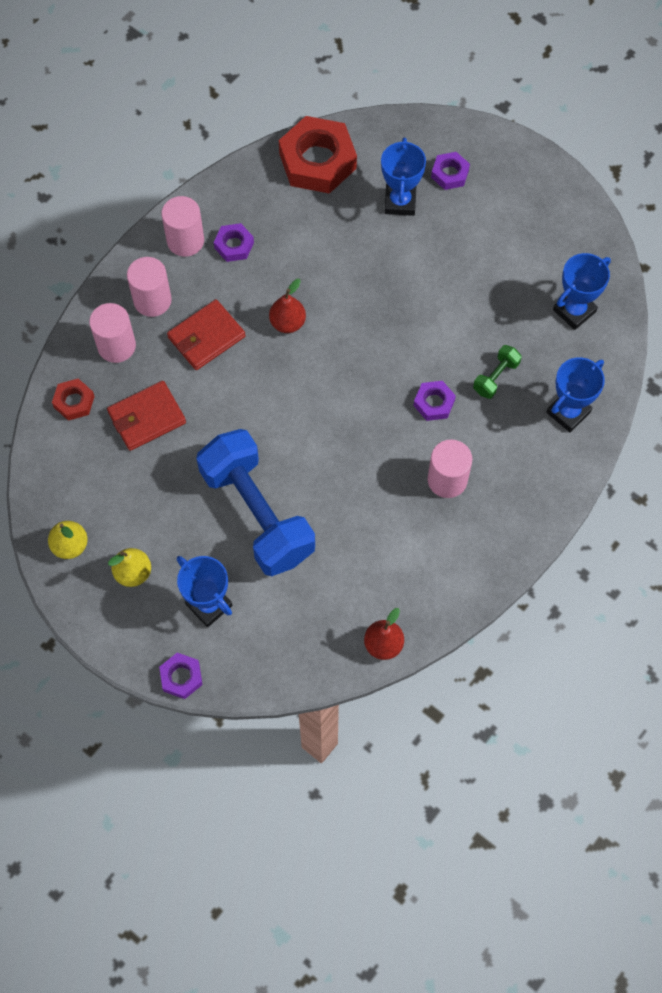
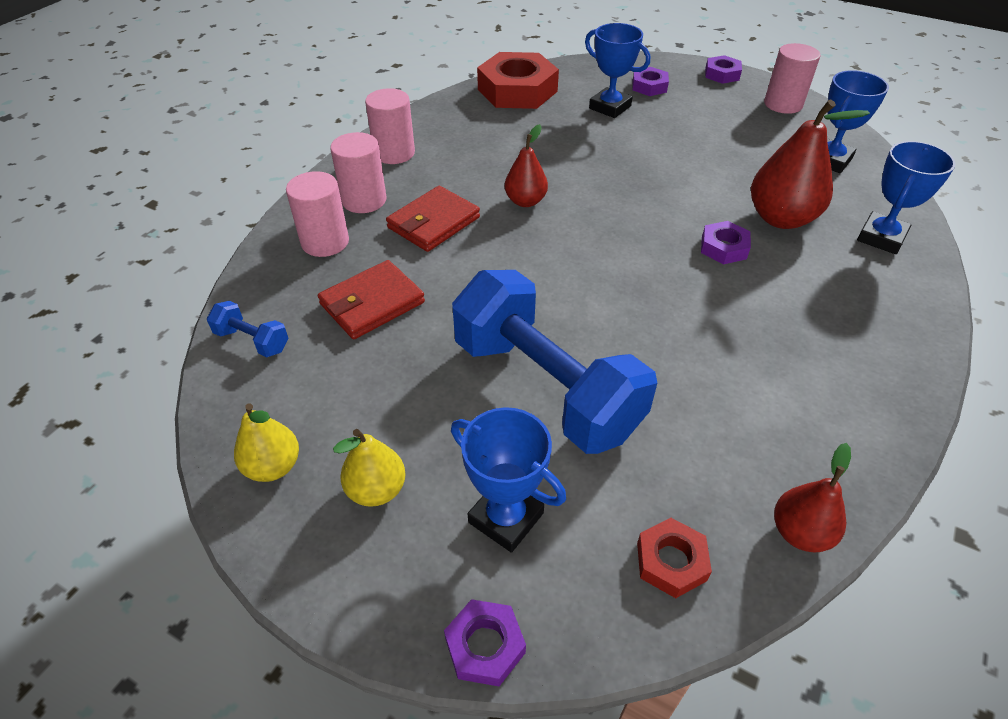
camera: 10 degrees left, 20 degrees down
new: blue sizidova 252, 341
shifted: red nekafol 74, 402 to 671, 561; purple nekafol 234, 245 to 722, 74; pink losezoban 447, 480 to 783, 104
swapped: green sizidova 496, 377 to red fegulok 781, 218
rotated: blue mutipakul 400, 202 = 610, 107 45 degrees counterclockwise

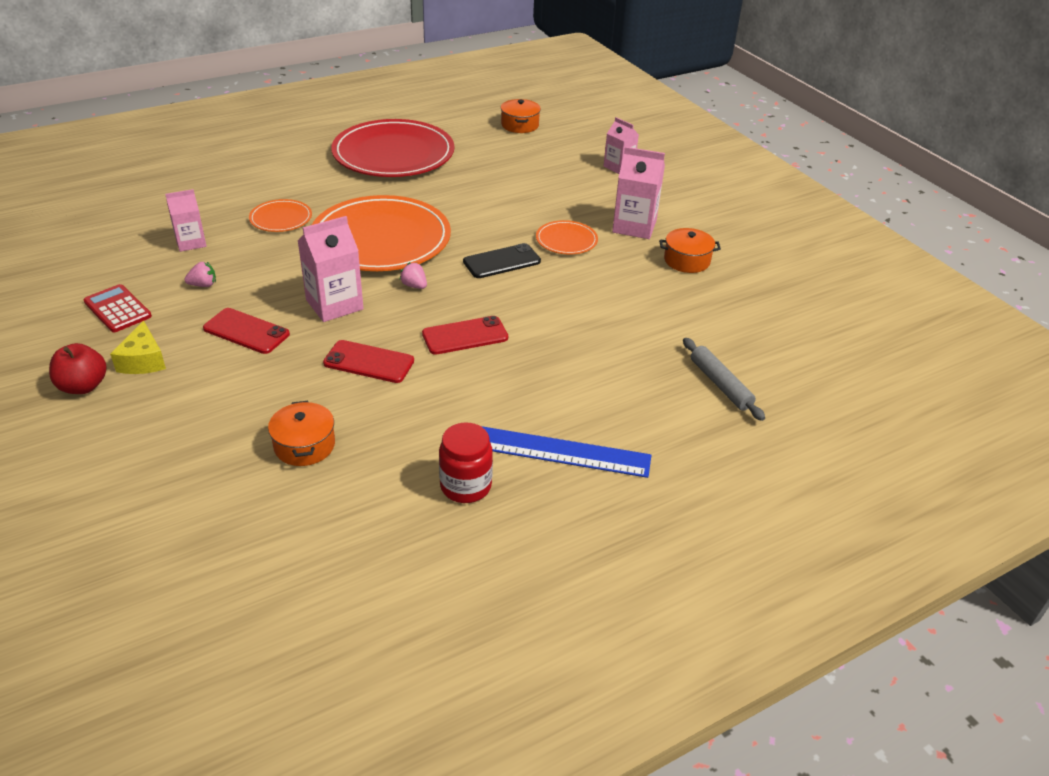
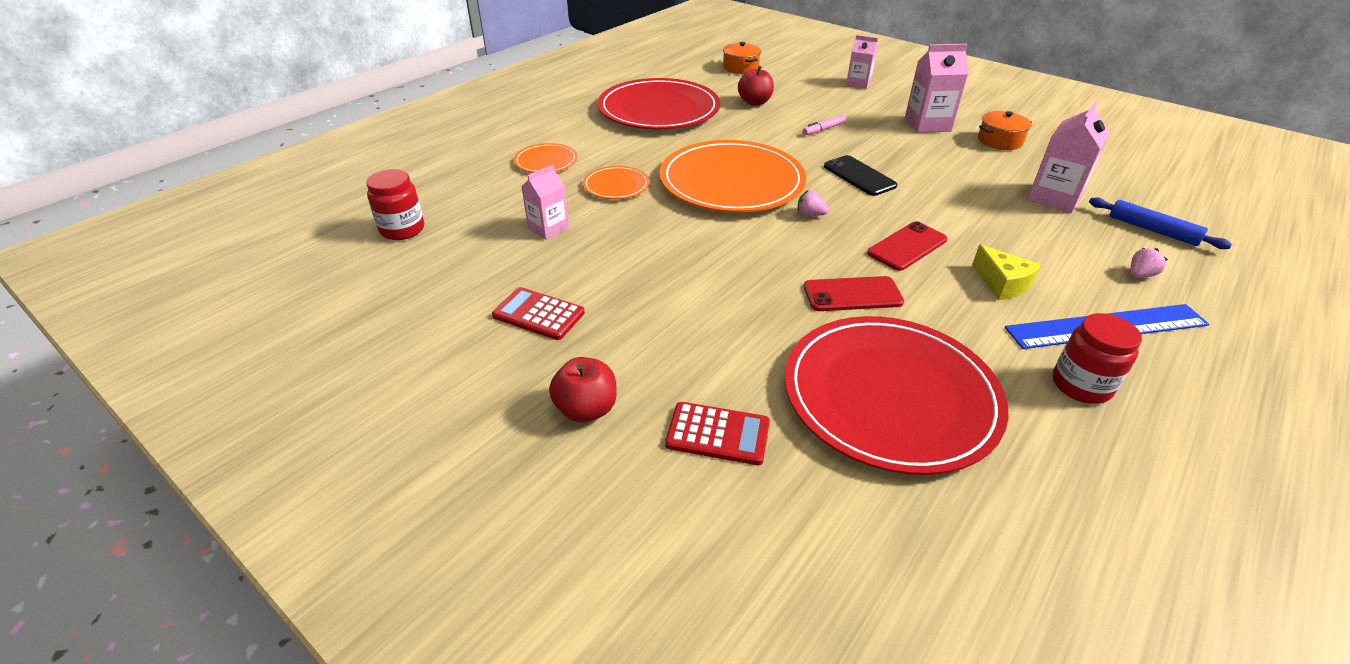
camera: 20 degrees left, 0 degrees up
gone: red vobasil 246, 331
new: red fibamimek 402, 230; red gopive 718, 434; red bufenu 754, 102; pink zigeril 824, 129
shifted: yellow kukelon 143, 360 to 1002, 284; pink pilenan 203, 285 to 1140, 275; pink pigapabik 334, 304 to 1054, 198; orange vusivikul 566, 240 to 546, 161
swapped: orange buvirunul 304, 445 to red vusivikul 890, 396
repainted: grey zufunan 720, 384 to blue zufunan 1152, 230
rotated: black vobasil 502, 262 = 859, 176 75 degrees counterclockwise

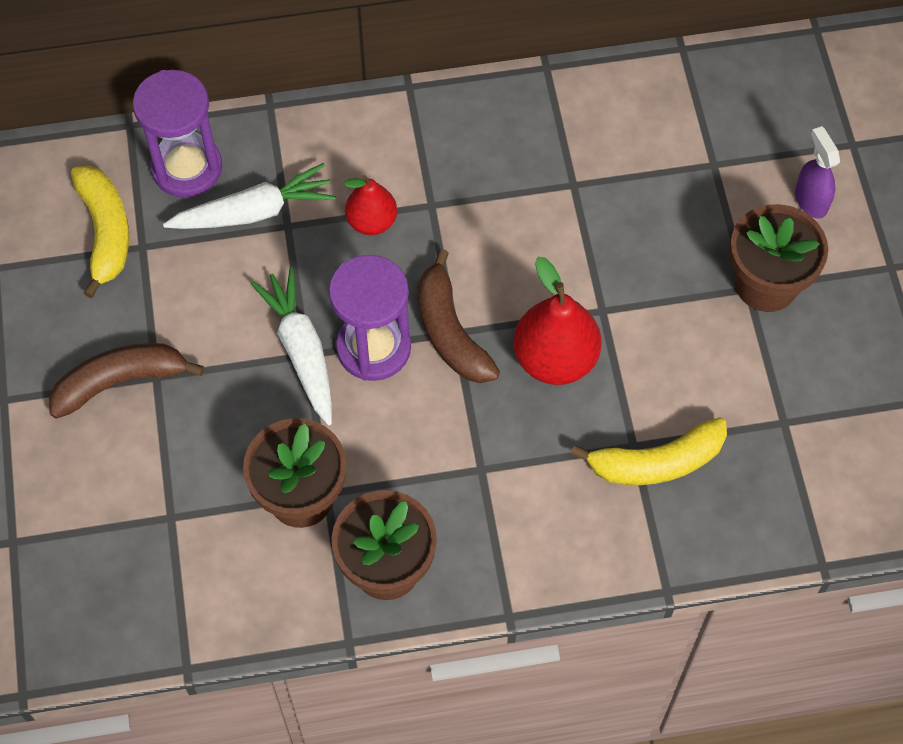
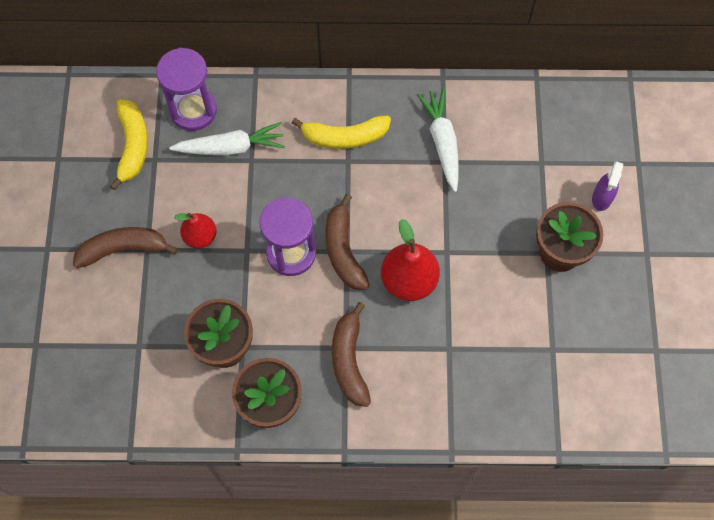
camera: 10 degrees right, 5 degrees up
new: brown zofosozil 349, 360
shifted: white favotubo 301, 351 to 442, 142; red fegulok 371, 221 to 200, 236; yellow zofosozil 657, 462 to 345, 137
rotated: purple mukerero 811, 200 = 602, 198 150 degrees counterclockwise

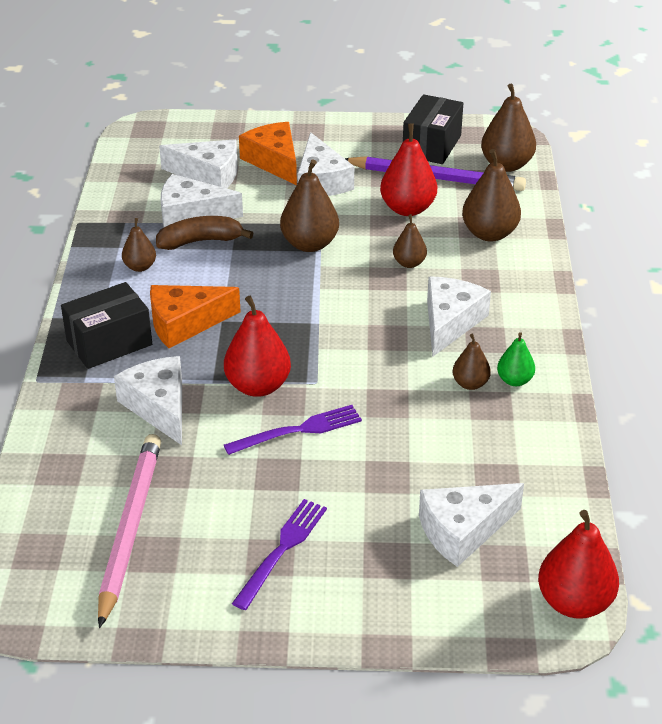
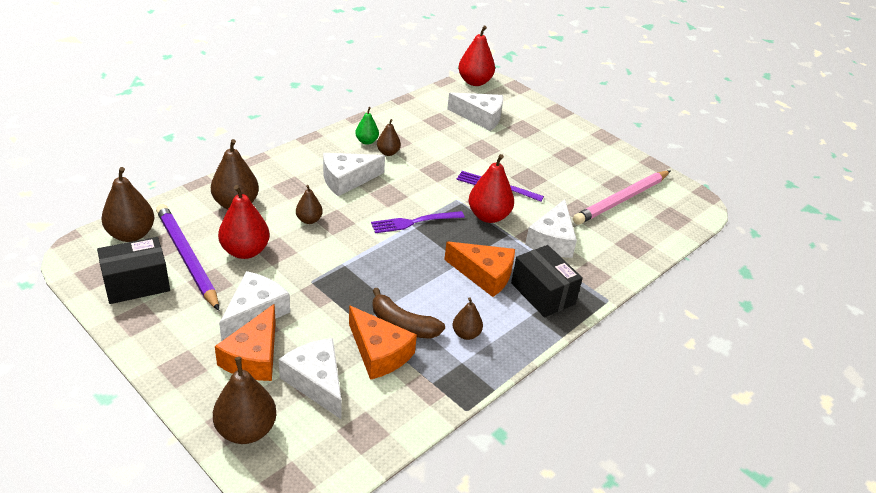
camera: 140 degrees left, 0 degrees up
shifted: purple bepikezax 282, 549 to 413, 222; brown fegulok 309, 244 to 246, 430
repainted: white kukelon 191, 214 to orange kukelon 379, 353
rotated: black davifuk 109, 343 = 543, 293 45 degrees clockwise

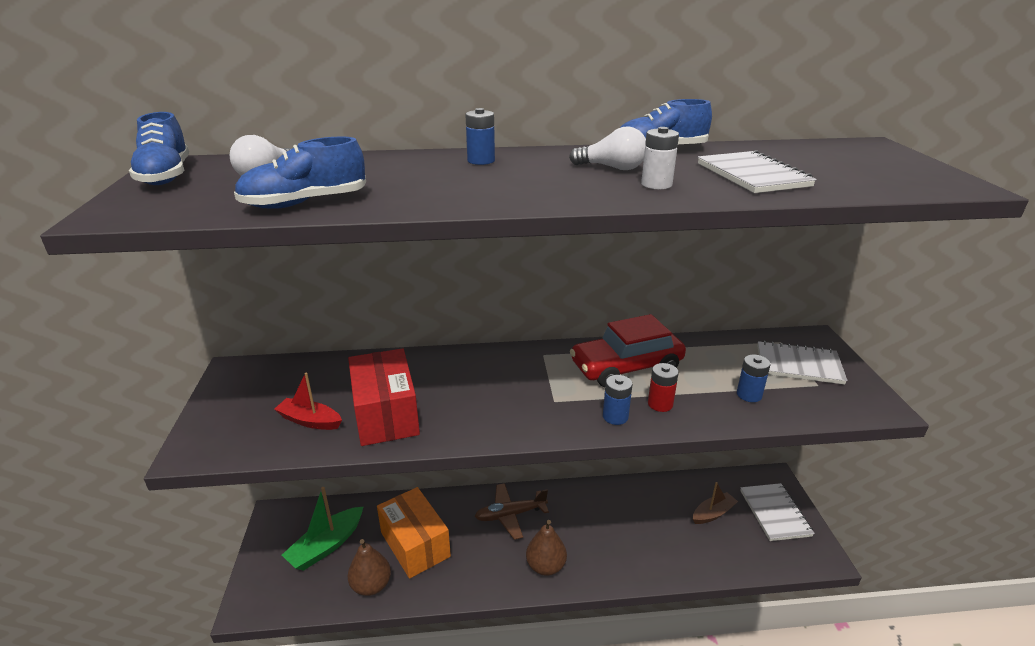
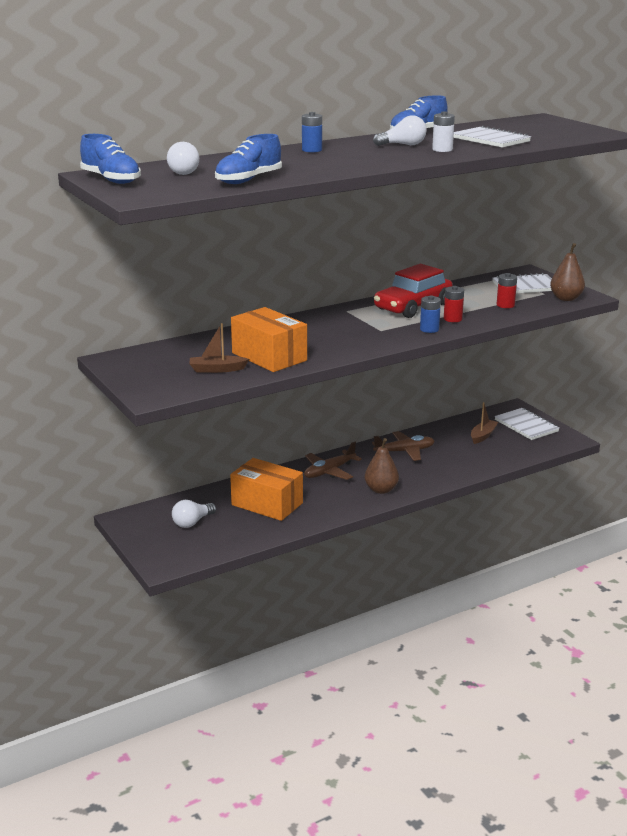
camera: 25 degrees left, 5 degrees down
new: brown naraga 404, 451
shifted: brown fegulok 371, 585 to 566, 298
swapped: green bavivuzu 326, 546 to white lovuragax 192, 522
repainted: red bavivuzu 310, 421 to brown bavivuzu 217, 369; red davifuk 385, 414 to orange davifuk 269, 357; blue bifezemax 749, 395 to red bifezemax 505, 305

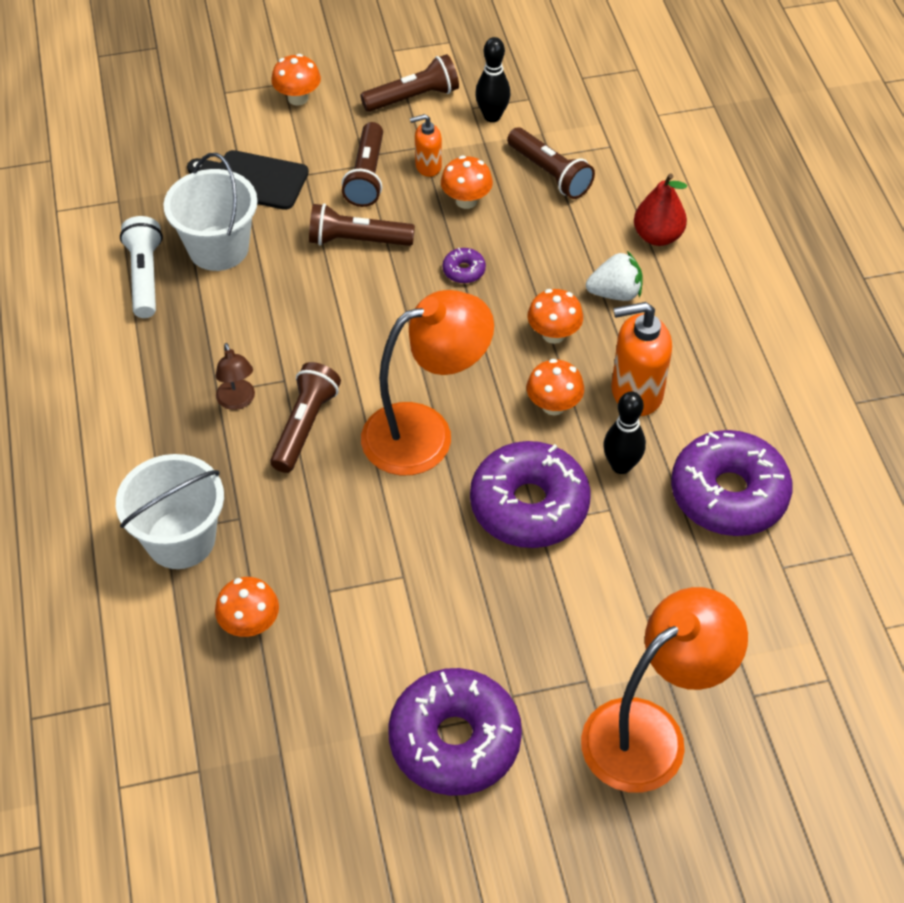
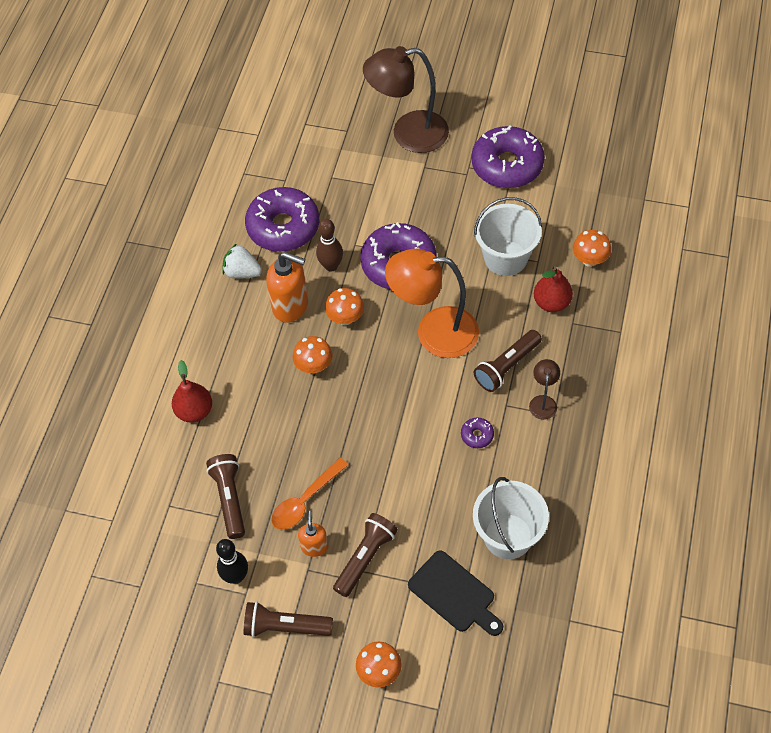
camera: 150 degrees left, 5 degrees up
gone: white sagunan 145, 277; brown sagunan 357, 240
new: red fegulok 551, 303
shifted: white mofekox 181, 539 to 505, 258; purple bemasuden 464, 270 to 477, 435; white pilenan 615, 293 to 242, 272
swapped: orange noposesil 466, 201 to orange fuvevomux 305, 500
repainted: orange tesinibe 650, 732 to brown tesinibe 408, 134; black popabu 621, 465 to brown popabu 331, 266
rotated: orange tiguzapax 428, 166 = 314, 546 105 degrees counterclockwise

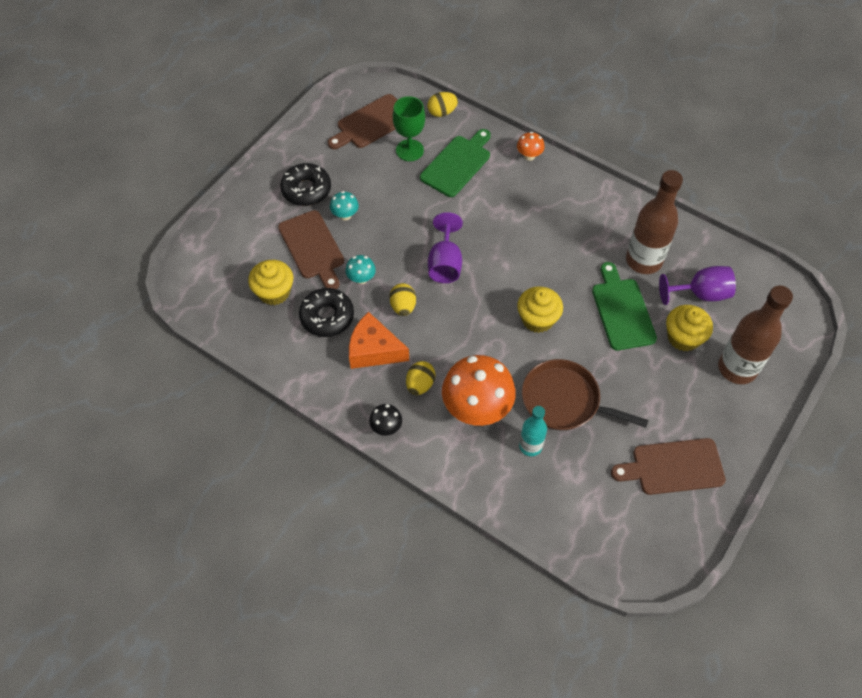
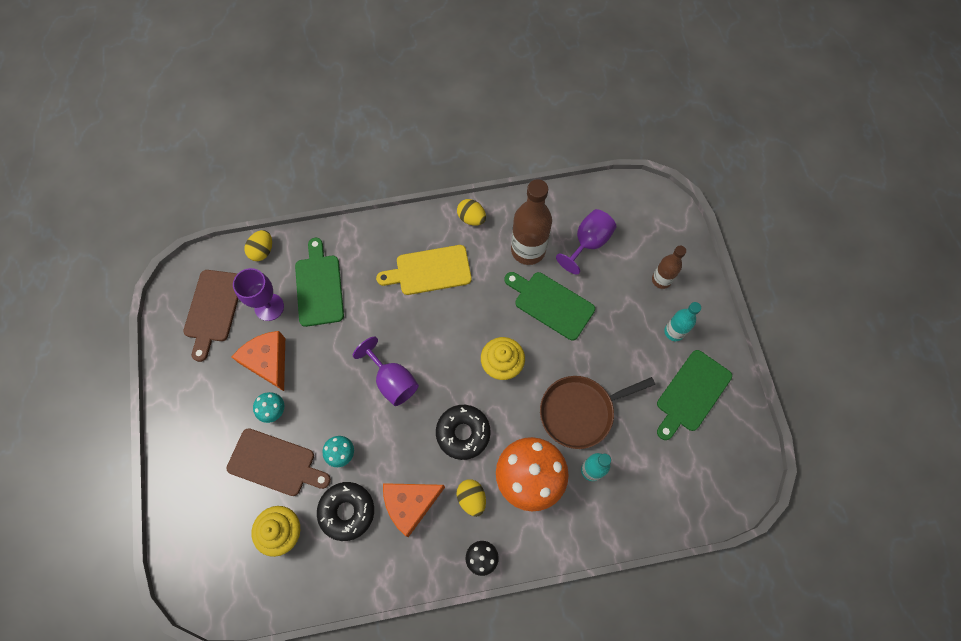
camera: 45 degrees left, 10 degrees up
gone: orange noposesil 529, 156; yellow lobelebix 683, 337
new: orange kukelon 268, 361; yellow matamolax 429, 271; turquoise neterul 674, 332
shifted: black bemasuden 306, 190 to 463, 433; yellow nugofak 403, 306 to 471, 218
repainted: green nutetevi 409, 150 to purple nutetevi 269, 307; brown matamolax 673, 467 to green matamolax 691, 393
scaled: brown neterul 737, 368 = 661, 280 x0.57

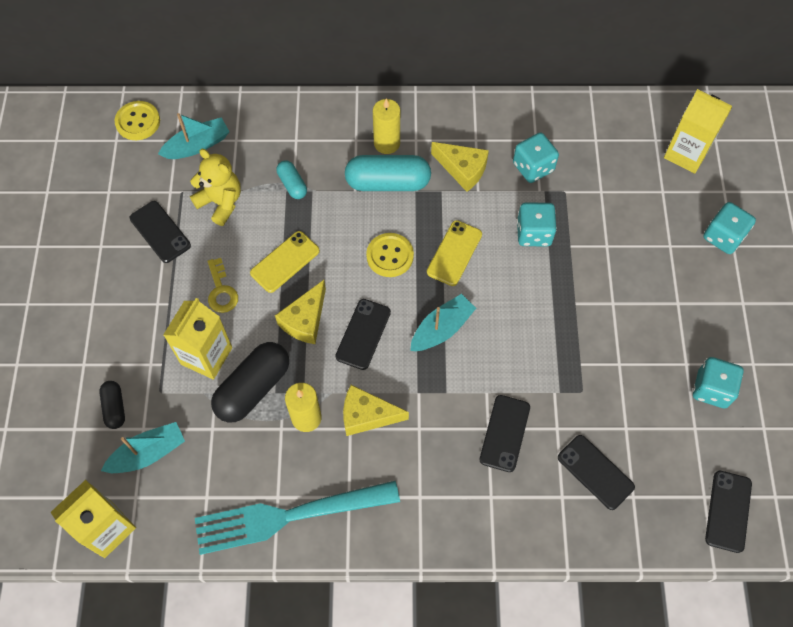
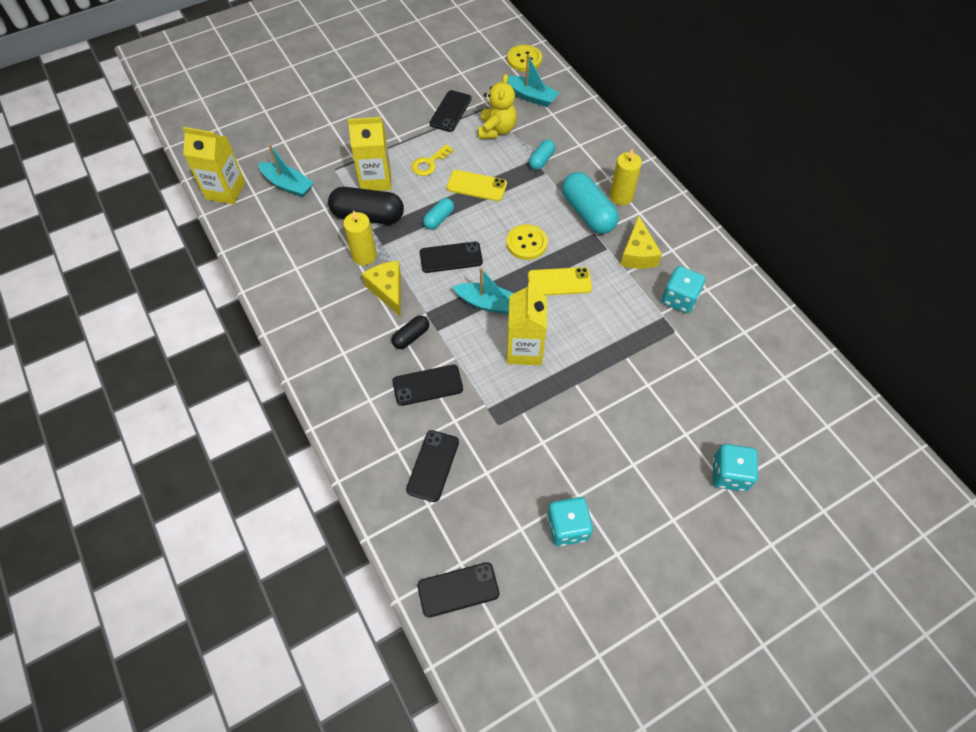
camera: 60 degrees right, 5 degrees down
gone: turquoise bepikezax 289, 516; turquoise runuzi 533, 233
shifted: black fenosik 115, 407 to 411, 337; yellow pigapabik 686, 153 to 524, 349
swapped: yellow kukelon 305, 320 to turquoise fenosik 439, 219

